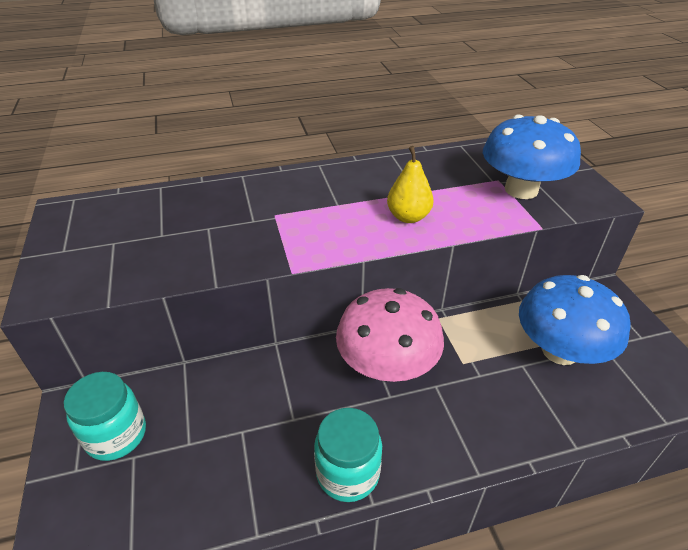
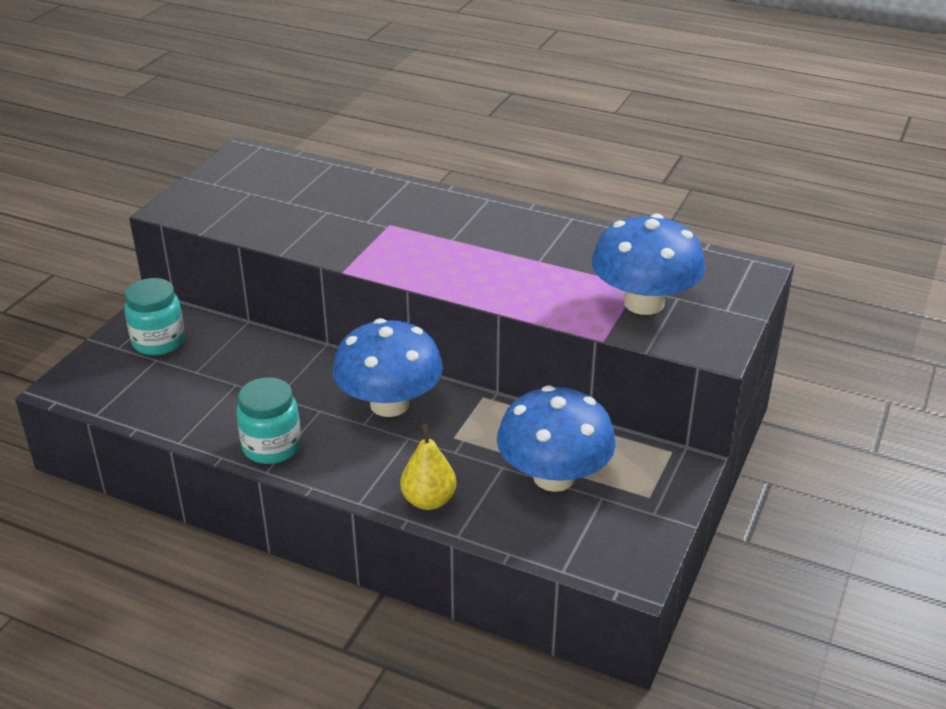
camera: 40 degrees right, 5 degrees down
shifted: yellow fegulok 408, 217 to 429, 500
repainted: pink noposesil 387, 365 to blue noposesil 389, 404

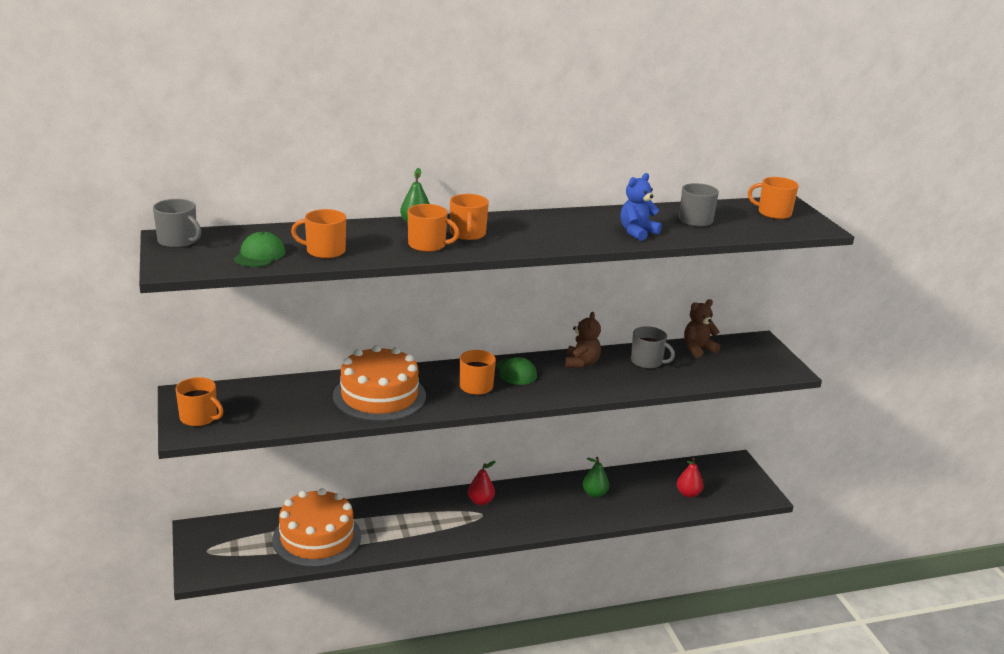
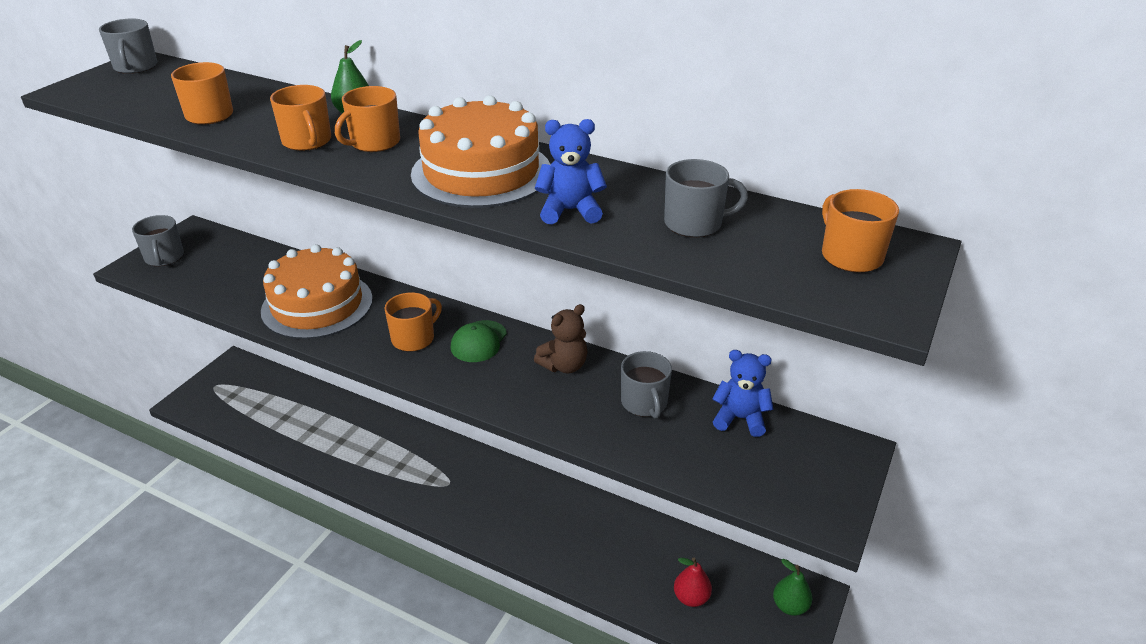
camera: 45 degrees right, 10 degrees up
gone: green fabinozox 259, 255; red fegulok 480, 501
shifted: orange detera 317, 538 to 481, 172; green fegulok 594, 494 to 790, 606
repainted: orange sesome 199, 418 to grey sesome 164, 257; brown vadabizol 698, 349 to blue vadabizol 740, 418

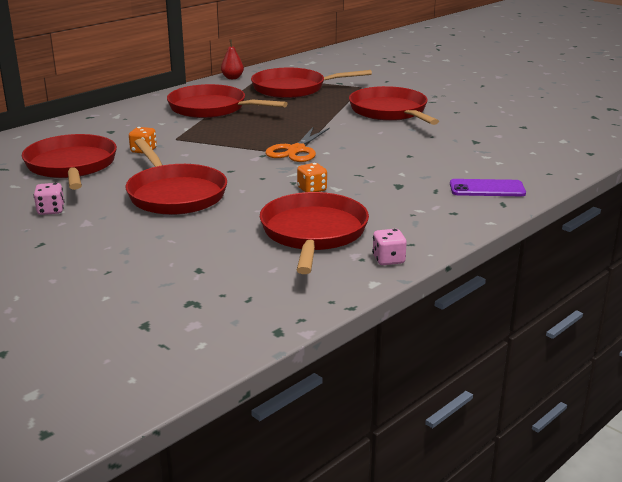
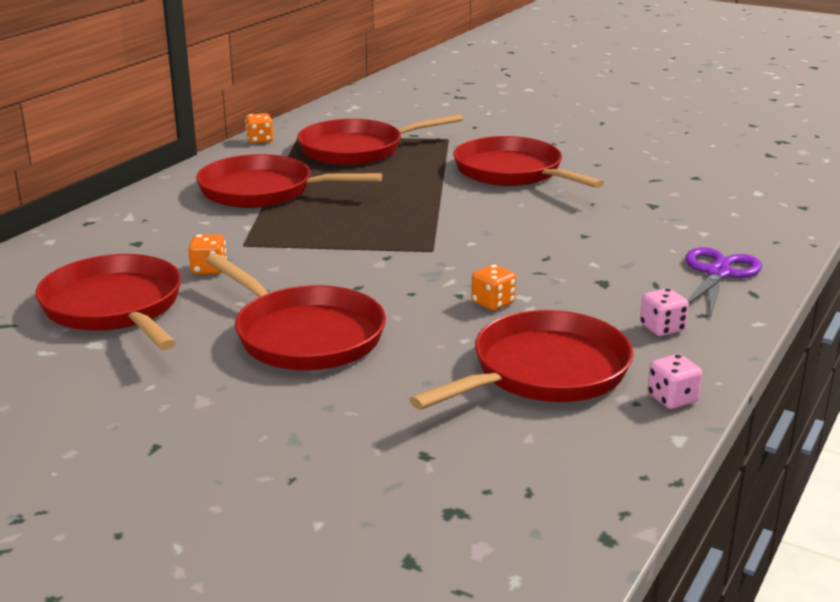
camera: 15 degrees left, 0 degrees up
gone: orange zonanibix 296, 150
shifted: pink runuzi 51, 210 to 662, 328
swapped: red fegulok 232, 78 to orange runuzi 260, 140; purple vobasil 487, 189 to purple zonanibix 718, 273
rotated: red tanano 313, 233 = 543, 372 60 degrees clockwise

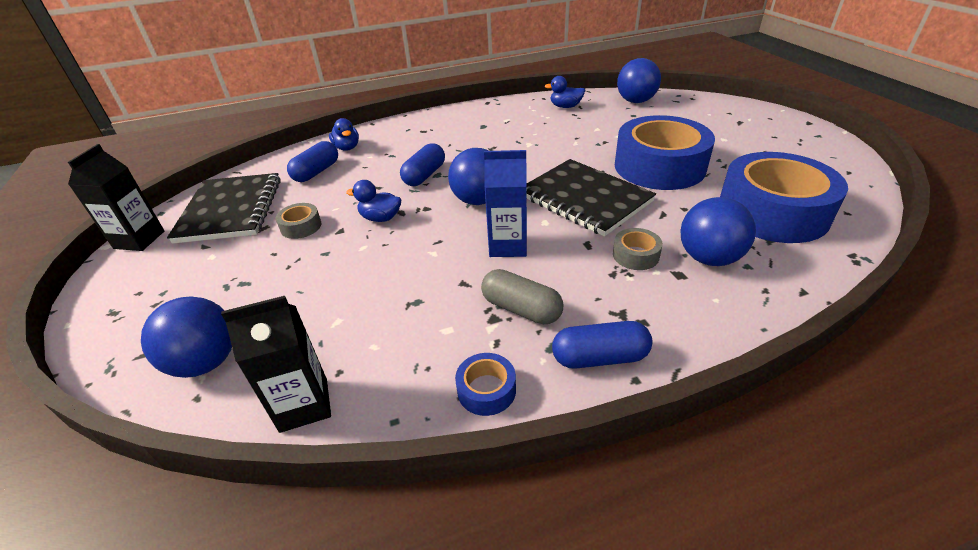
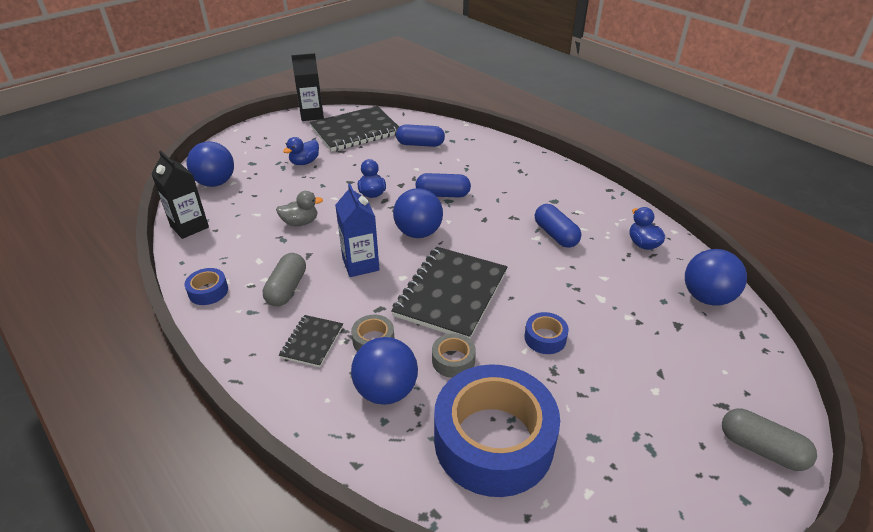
camera: 65 degrees right, 0 degrees up
new: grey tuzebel 300, 222; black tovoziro 312, 342; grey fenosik 761, 448
shifted: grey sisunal 301, 226 to 453, 360; blue tuzebel 347, 148 to 304, 162; blue fenosik 599, 357 to 555, 235
scaled: blue sisunal 659, 166 = 545, 338 x0.41

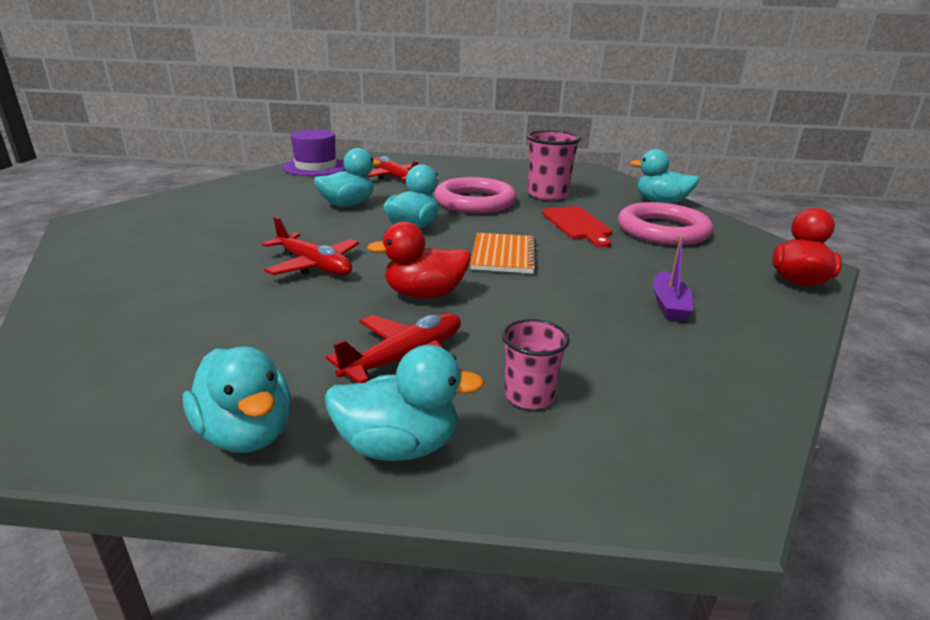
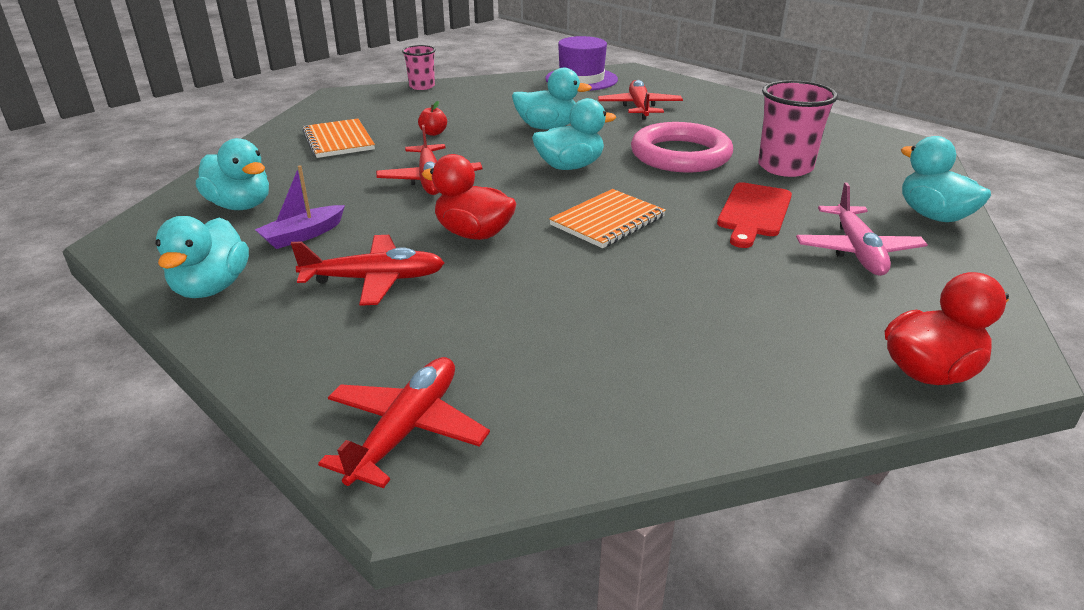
camera: 40 degrees right, 5 degrees up
new: orange tovoziro 338, 141; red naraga 407, 429; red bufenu 433, 133
shifted: turquoise tuzebel 399, 446 to 240, 205; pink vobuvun 529, 396 to 422, 86; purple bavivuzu 669, 305 to 303, 235
swapped: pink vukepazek 662, 231 to pink naraga 857, 251

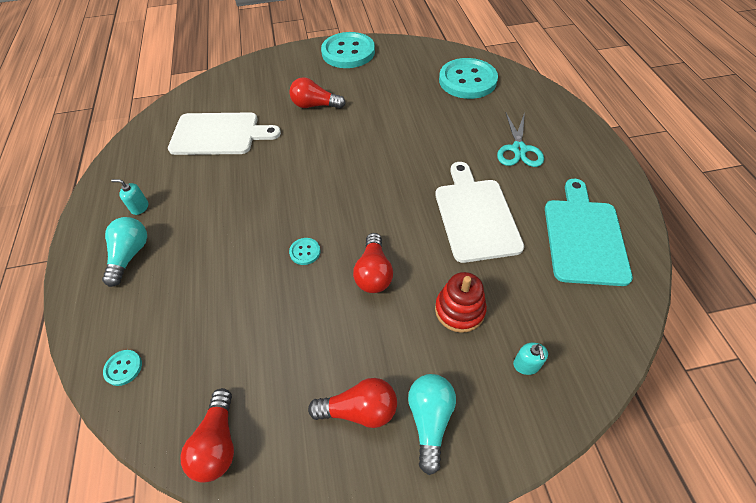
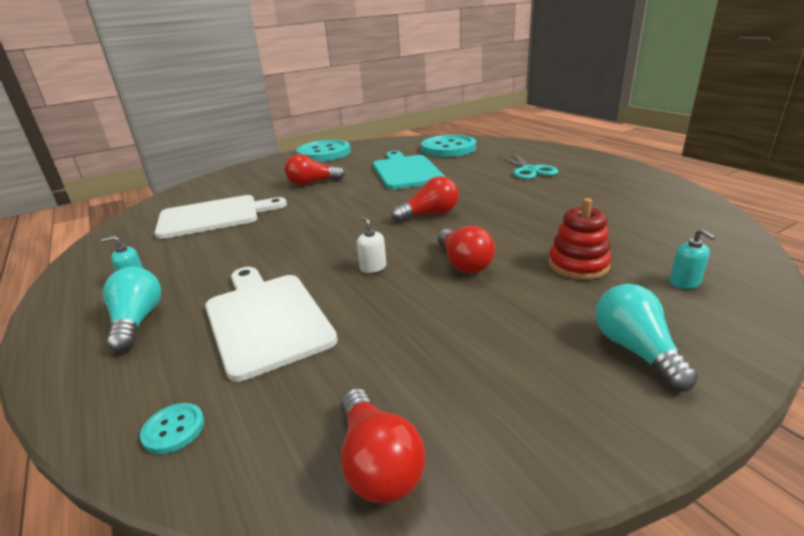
camera: 20 degrees left, 25 degrees down
shifted: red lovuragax 359, 410 to 429, 214; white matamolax 475, 216 to 266, 319; turquoise matamolax 584, 237 to 406, 171
swapped: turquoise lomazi 305, 252 to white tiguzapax 373, 267

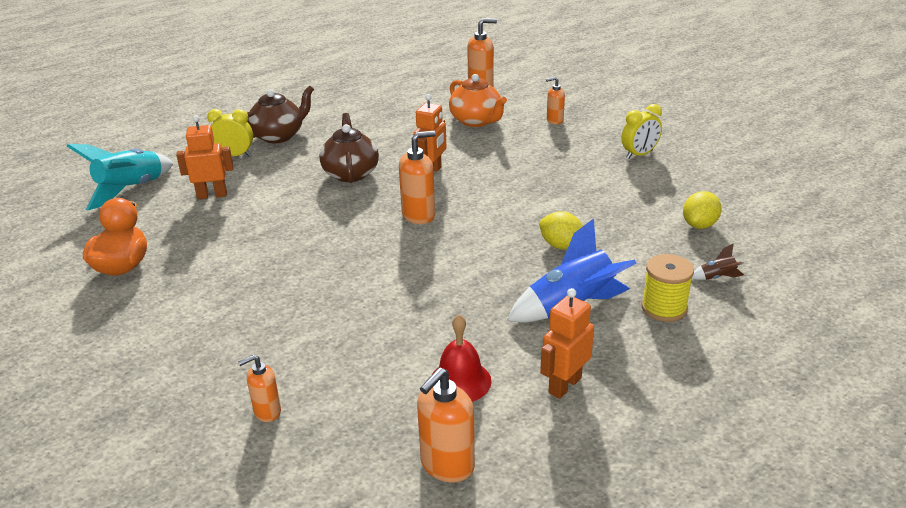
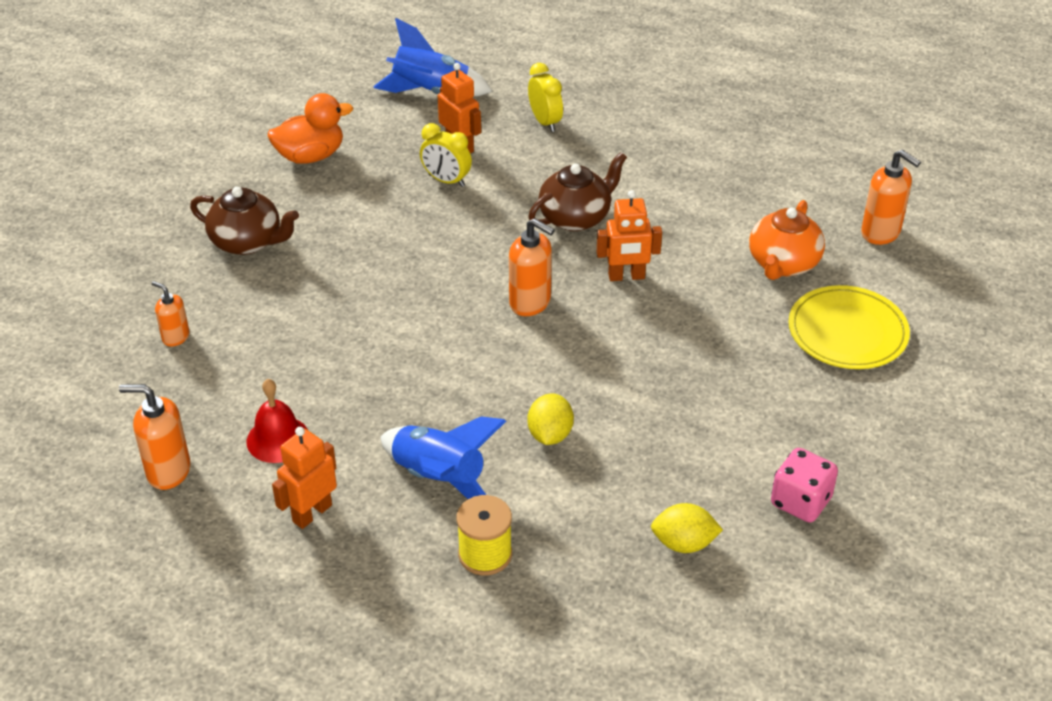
camera: 60 degrees right, 10 degrees up
gone: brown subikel 717, 277
new: pink runuzi 800, 502
shifted: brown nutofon 279, 136 to 247, 242; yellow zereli 639, 154 to 446, 180
swapped: orange tiguzapax 554, 120 to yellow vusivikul 847, 332
repainted: turquoise subikel 131, 190 to blue subikel 431, 92
rotated: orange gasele 564, 385 = 312, 513 60 degrees counterclockwise

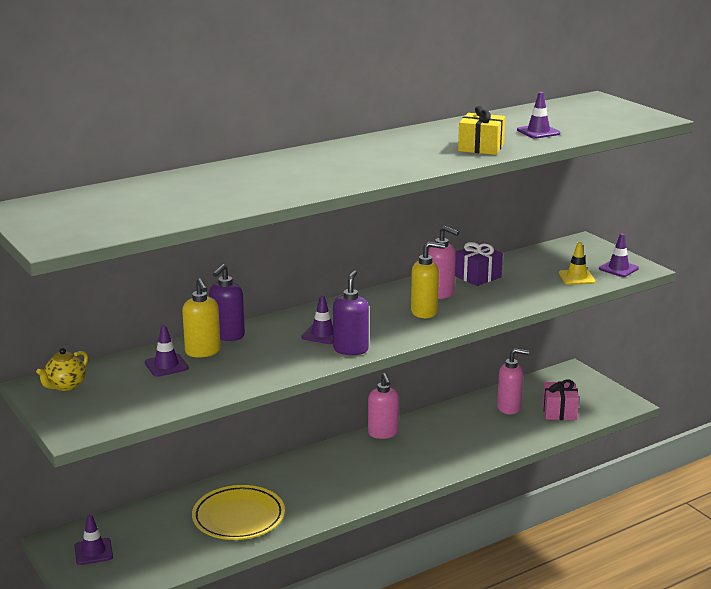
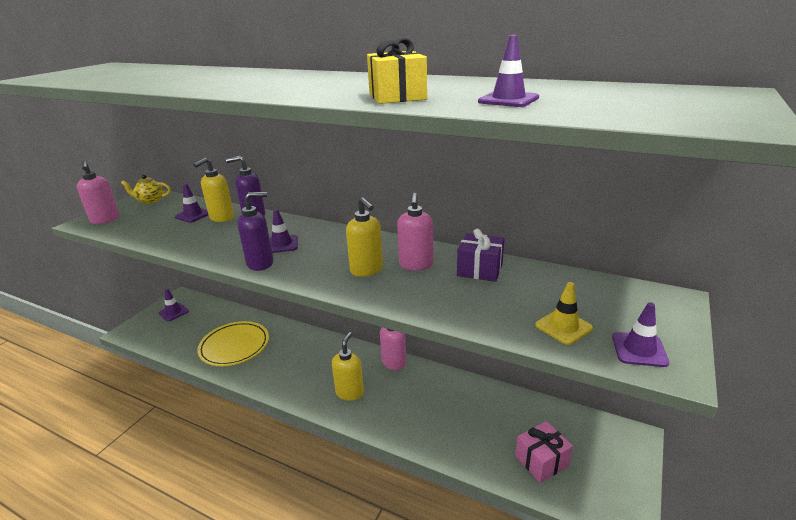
camera: 60 degrees right, 5 degrees up
new: yellow tiguzapax 350, 392
shifted: pink tiguzapax 509, 408 to 105, 220

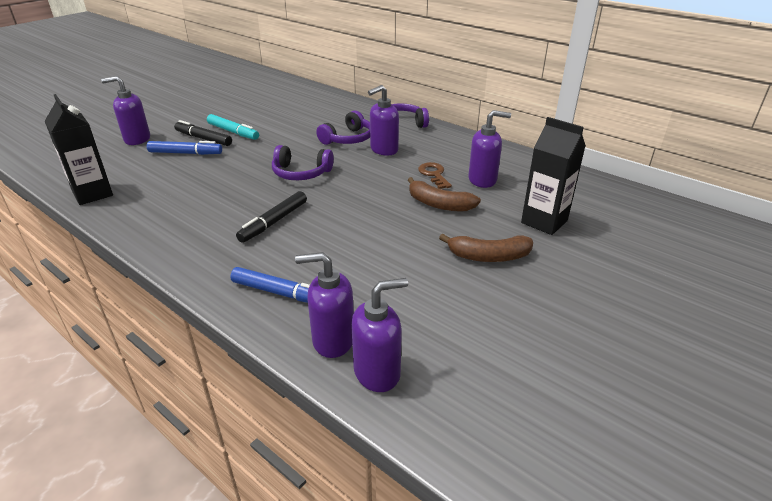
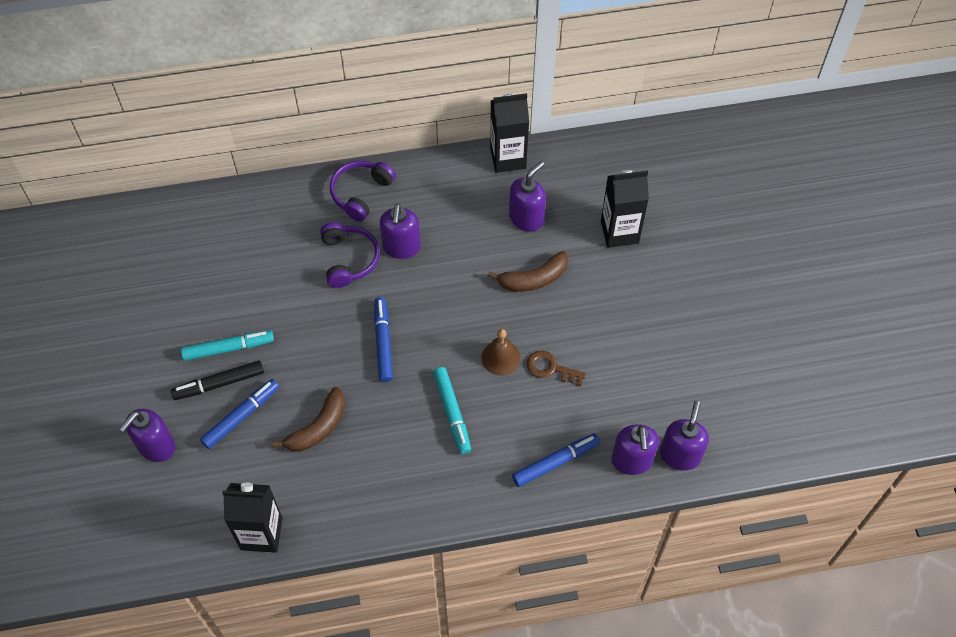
camera: 50 degrees left, 25 degrees up
new: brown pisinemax 500, 357; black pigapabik 508, 158
shifted: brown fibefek 434, 174 to 551, 368; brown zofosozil 489, 256 to 318, 427
swapped: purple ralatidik 301, 173 to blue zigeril 383, 342
repainted: black zigeril 274, 222 to turquoise zigeril 452, 413
rotated: purple tiguzapax 333, 340 = 632, 461 45 degrees counterclockwise

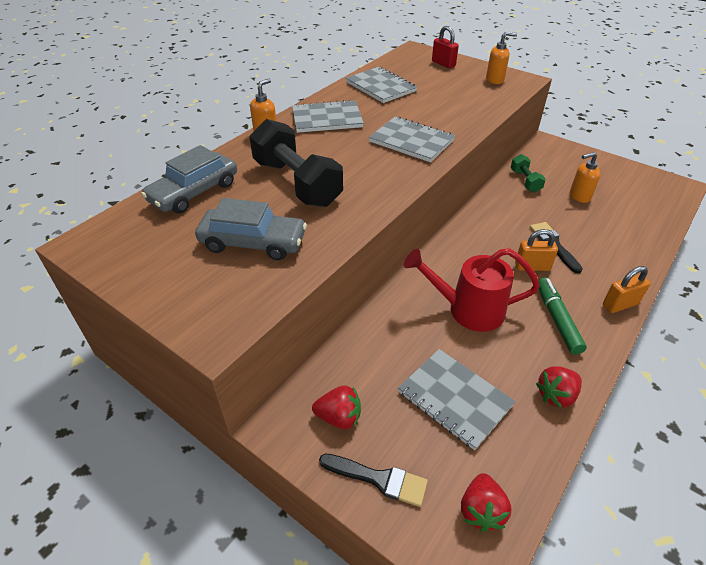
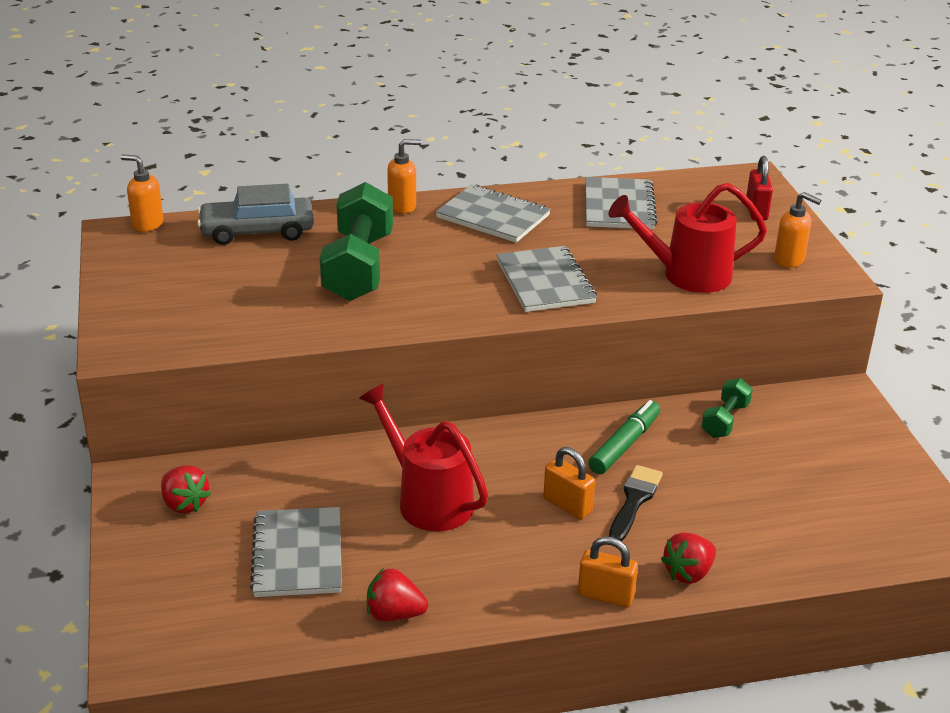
camera: 40 degrees right, 10 degrees down
gone: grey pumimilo 253, 242; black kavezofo 378, 479
new: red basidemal 686, 275
shifted: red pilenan 481, 510 to 688, 573; green zigeril 557, 319 to 624, 445; orange tiguzapax 579, 196 to 147, 224
repainted: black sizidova 297, 183 to green sizidova 358, 267

